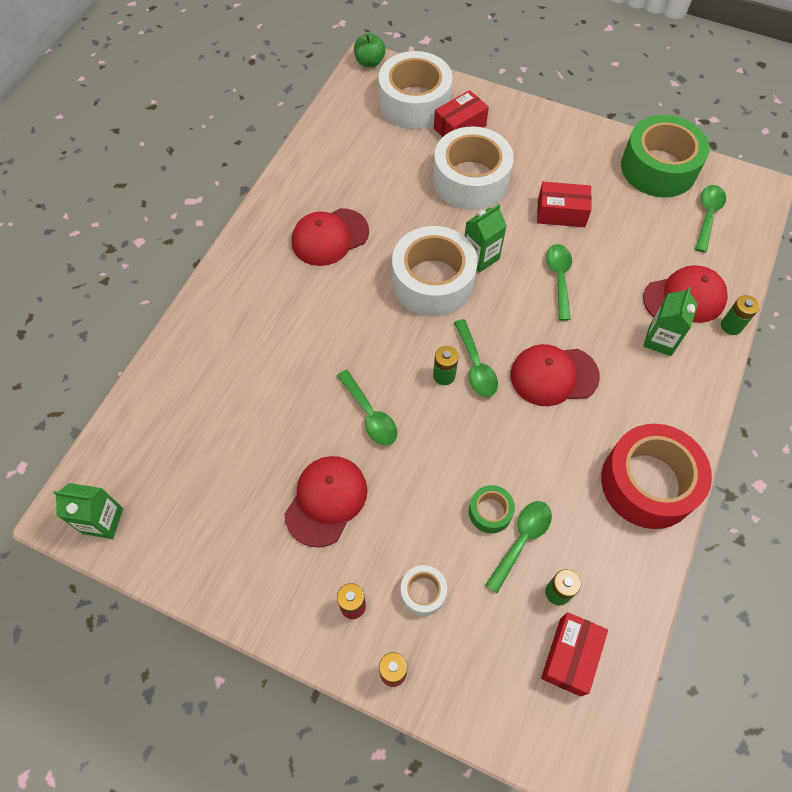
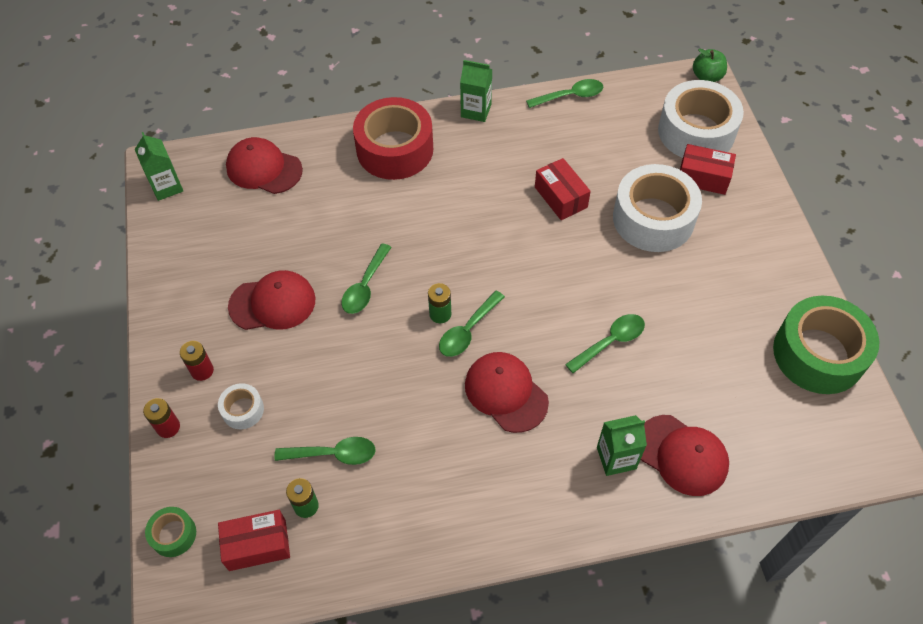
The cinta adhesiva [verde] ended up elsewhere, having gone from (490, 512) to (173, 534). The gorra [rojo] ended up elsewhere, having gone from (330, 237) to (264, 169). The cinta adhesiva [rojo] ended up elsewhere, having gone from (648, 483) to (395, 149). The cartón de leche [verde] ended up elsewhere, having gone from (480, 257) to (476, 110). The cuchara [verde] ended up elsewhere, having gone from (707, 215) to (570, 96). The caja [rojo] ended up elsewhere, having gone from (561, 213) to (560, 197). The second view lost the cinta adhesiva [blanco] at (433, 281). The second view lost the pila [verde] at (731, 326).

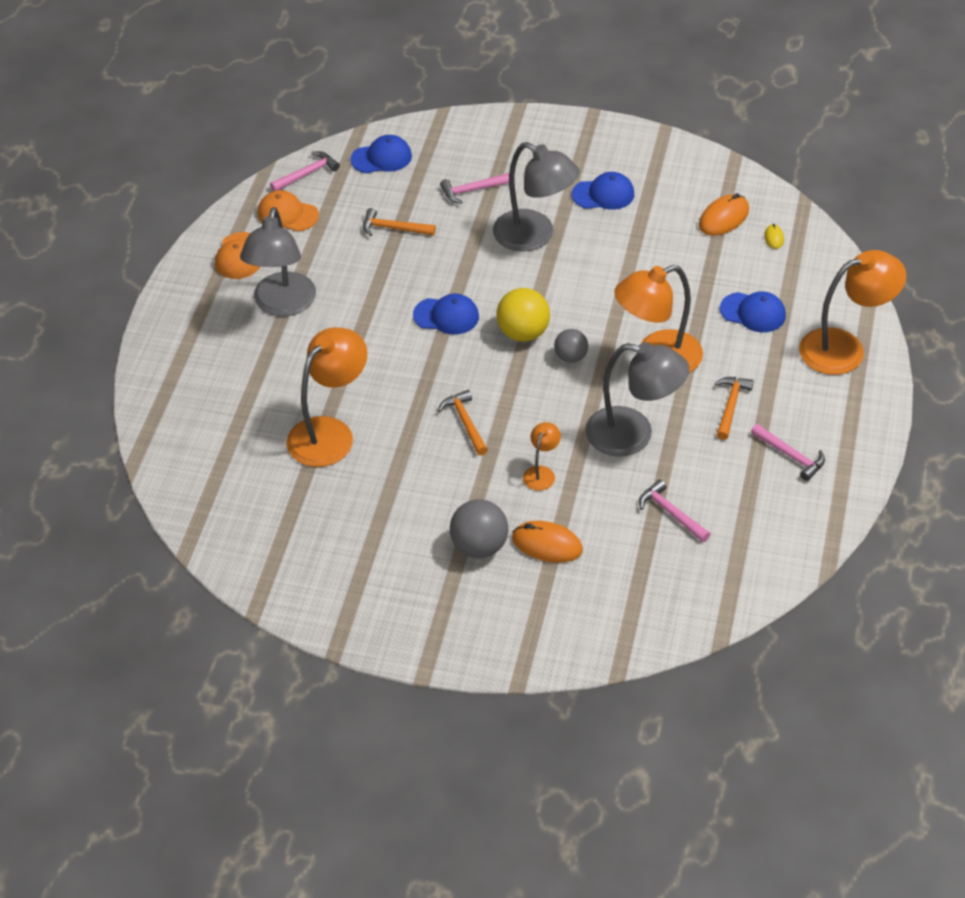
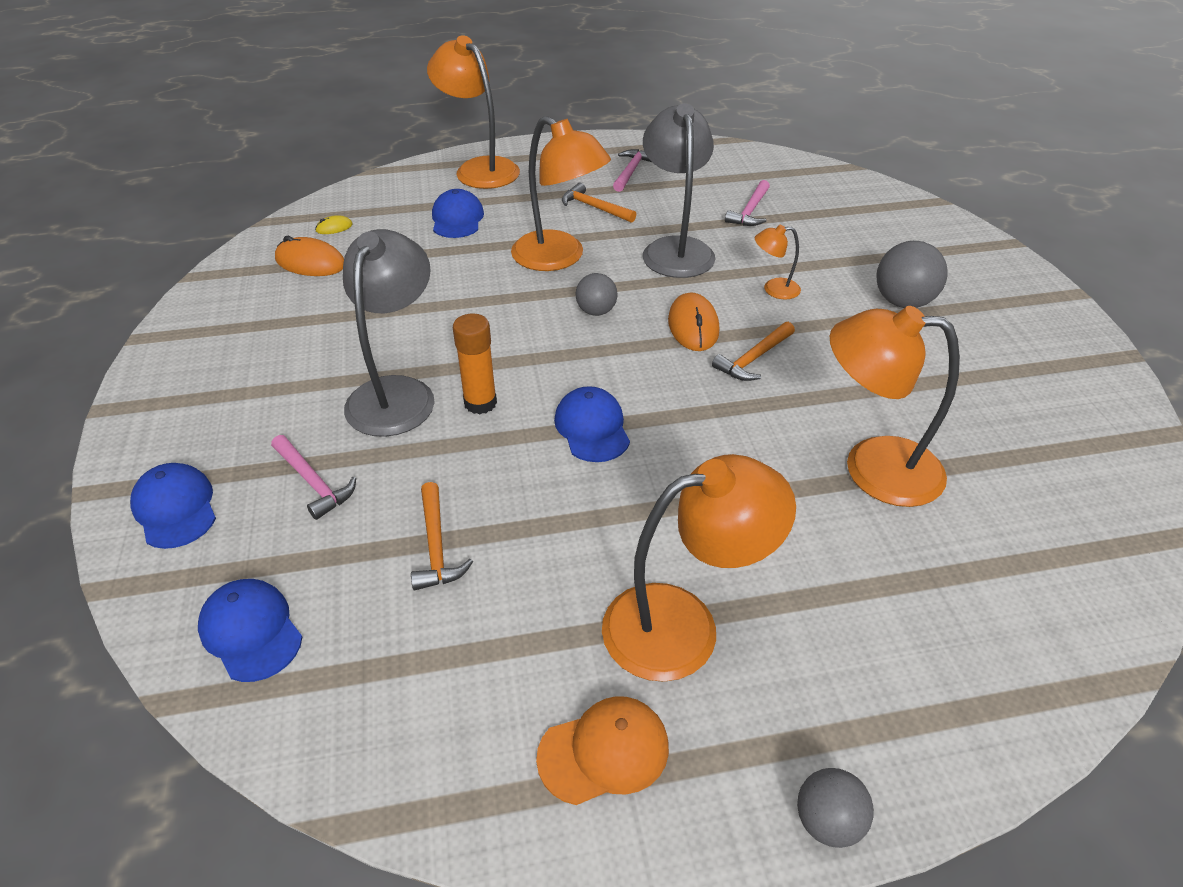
The gorra [azul] ended up elsewhere, having gone from (603, 194) to (175, 508). The second view gained the barra de pegamento [naranja] at (480, 403). The martillo [naranja] at (731, 406) ended up facing another way, 45 degrees clockwise from before. What was the lámpara [gris] at (282, 305) turned into the lámpara [naranja] at (683, 625). The ratón [naranja] ended up elsewhere, having gone from (547, 544) to (693, 326). The second view gained the pelota [gris] at (827, 821). The second view lost the gorra [naranja] at (287, 214). The second view lost the martillo [rosa] at (307, 174). The second view lost the pelota [amarillo] at (523, 333).

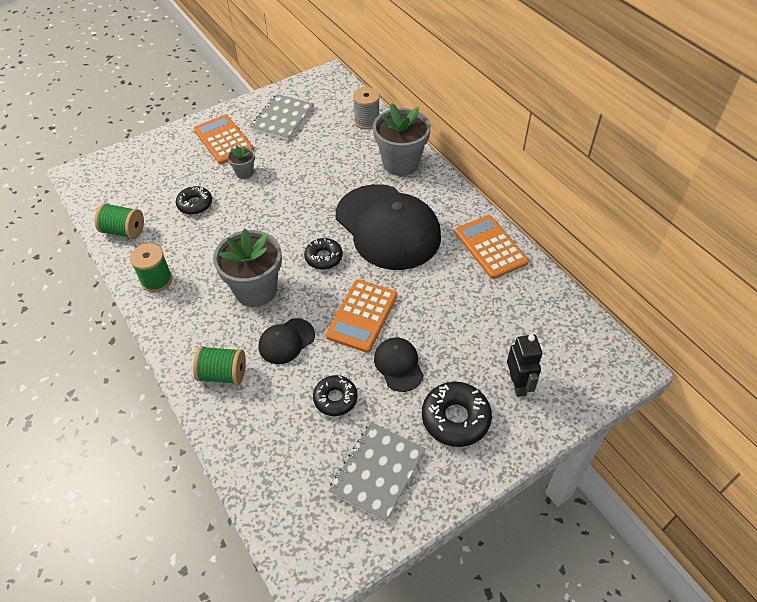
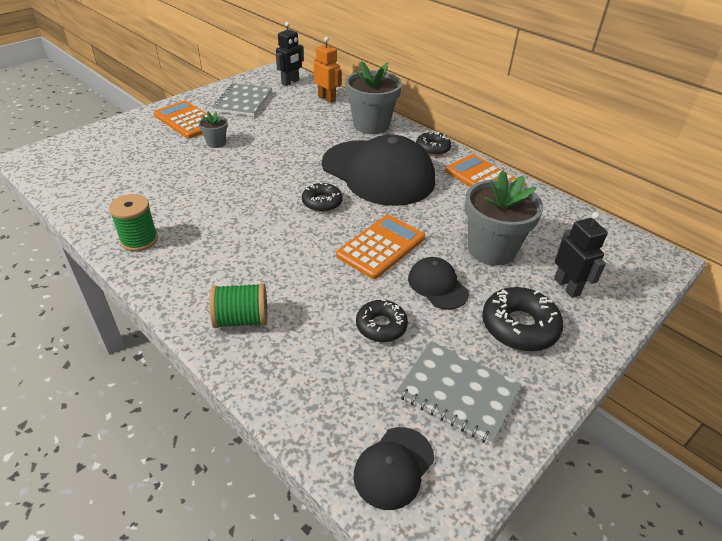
The second view gained the robot [negro] at (290, 82). Where the carrete [gris] stood at (367, 121), the robot [naranja] came to stand at (327, 98). The calculadora [naranja] at (362, 316) ended up facing another way, 150 degrees counterclockwise from before. The gorra [negro] ended up elsewhere, having gone from (286, 341) to (394, 467). The cuaderno [gris] at (377, 471) ended up facing another way, 75 degrees counterclockwise from before. The rosquilla [negro] ended up elsewhere, having gone from (195, 204) to (432, 148). The maceta [gris] ended up elsewhere, having gone from (256, 290) to (491, 249). The second view lost the carrete [verde] at (124, 231).

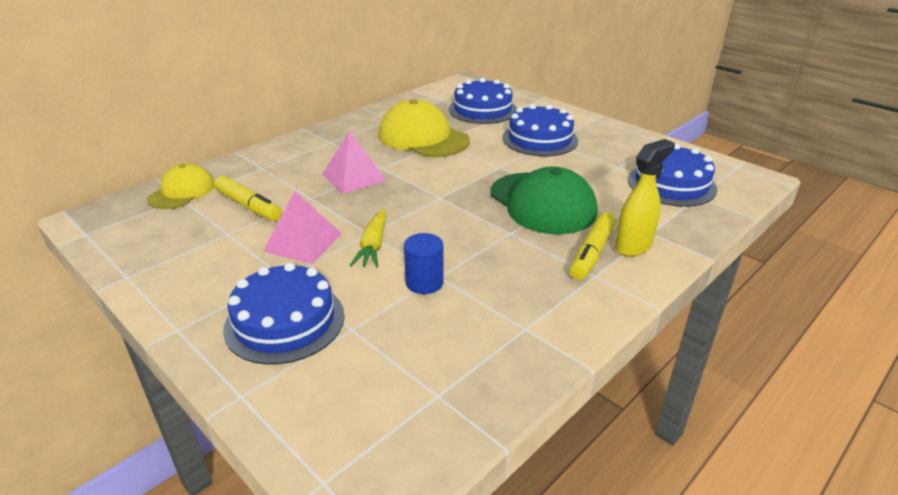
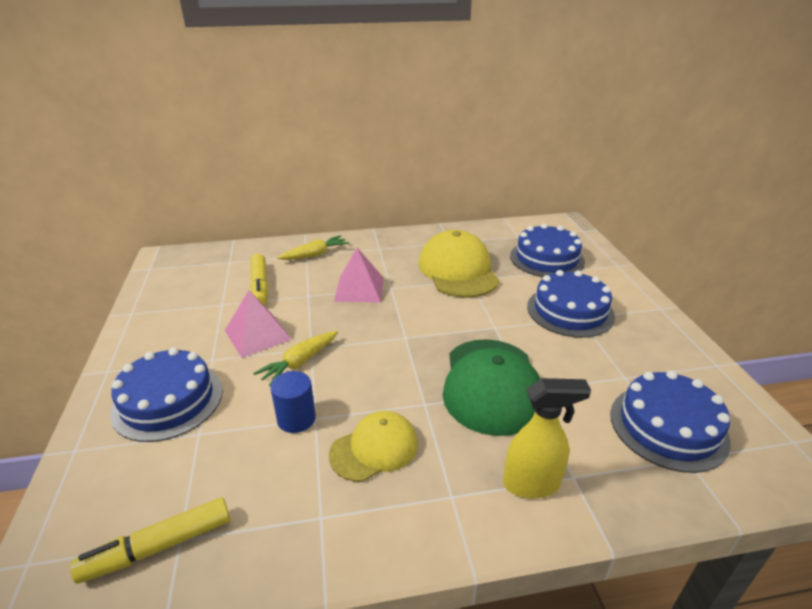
The rotulador [amarillo] ended up elsewhere, having gone from (592, 253) to (159, 547). The second view gained the zanahoria [amarillo] at (315, 254). The gorra [amarillo] ended up elsewhere, having gone from (182, 192) to (374, 448).

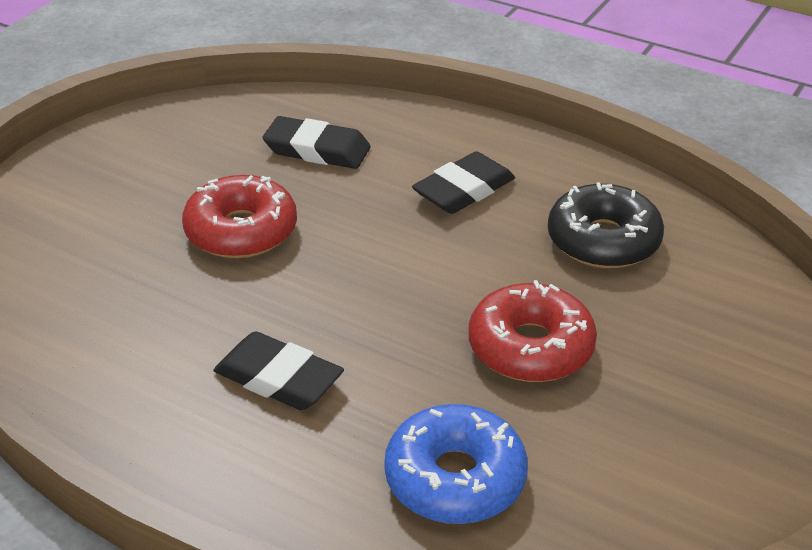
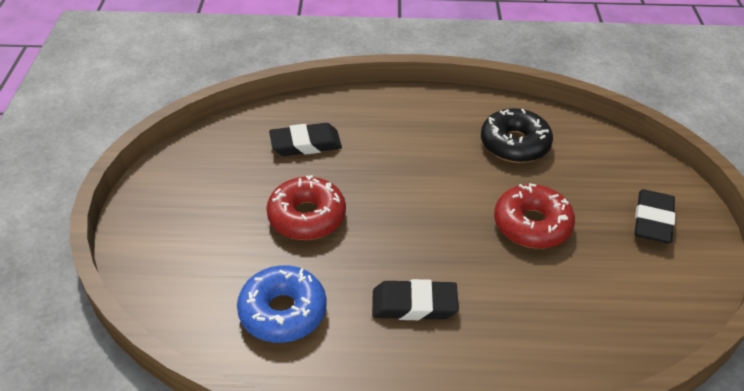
The rosquilla [azul] ended up elsewhere, having gone from (455, 478) to (283, 312). The goma de borrar [negro] ended up elsewhere, having gone from (464, 190) to (653, 220).

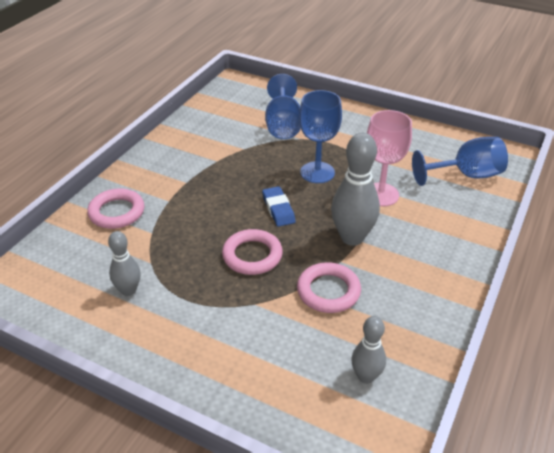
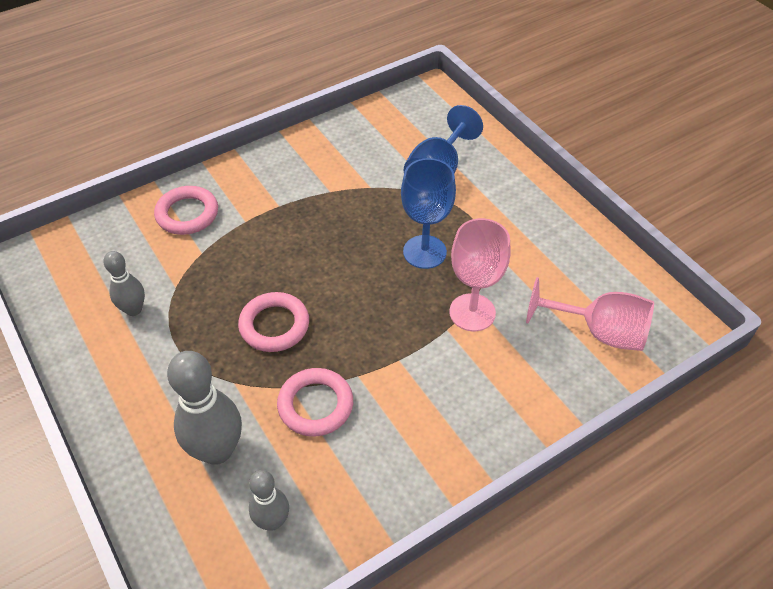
The bolo [gris] ended up elsewhere, having gone from (352, 237) to (217, 450). What was the copa [azul] at (466, 175) turned into the copa [rosa] at (599, 332). The second view lost the goma de borrar [azul] at (278, 209).

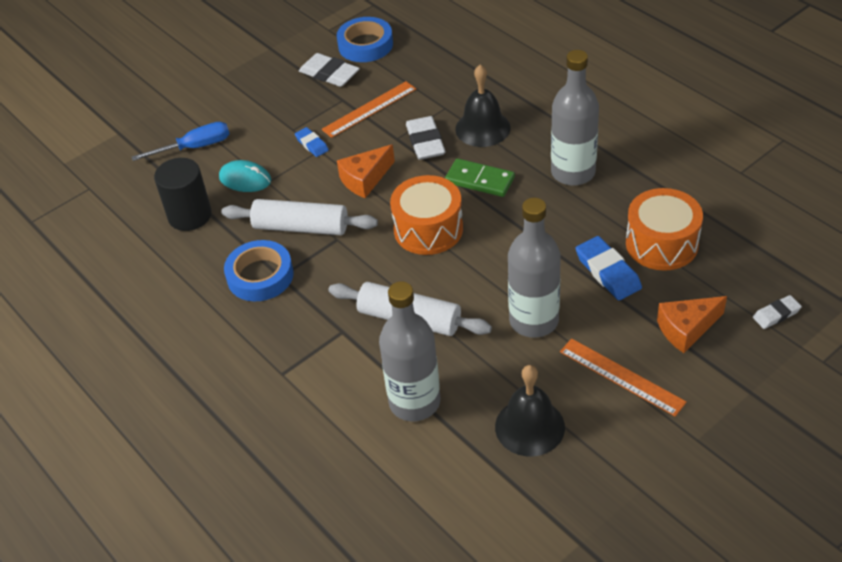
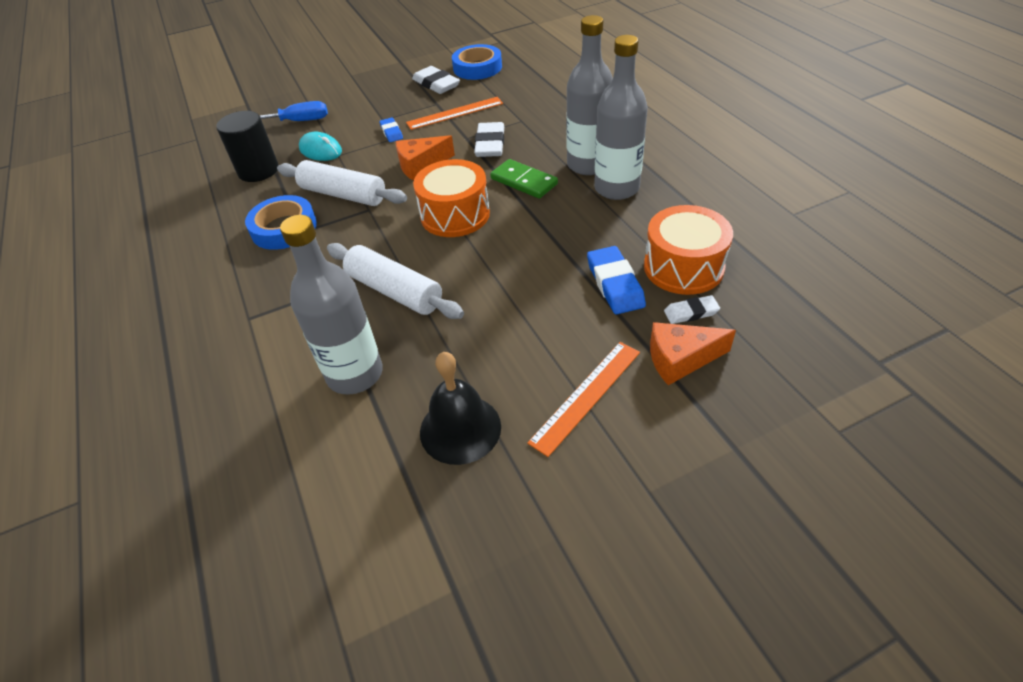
The regla [naranja] at (621, 376) ended up facing another way, 75 degrees clockwise from before. The botella [gris] ended up elsewhere, having gone from (534, 320) to (588, 165). The goma de borrar [blanco] ended up elsewhere, having gone from (776, 314) to (691, 312). The second view lost the campana [negro] at (482, 128).

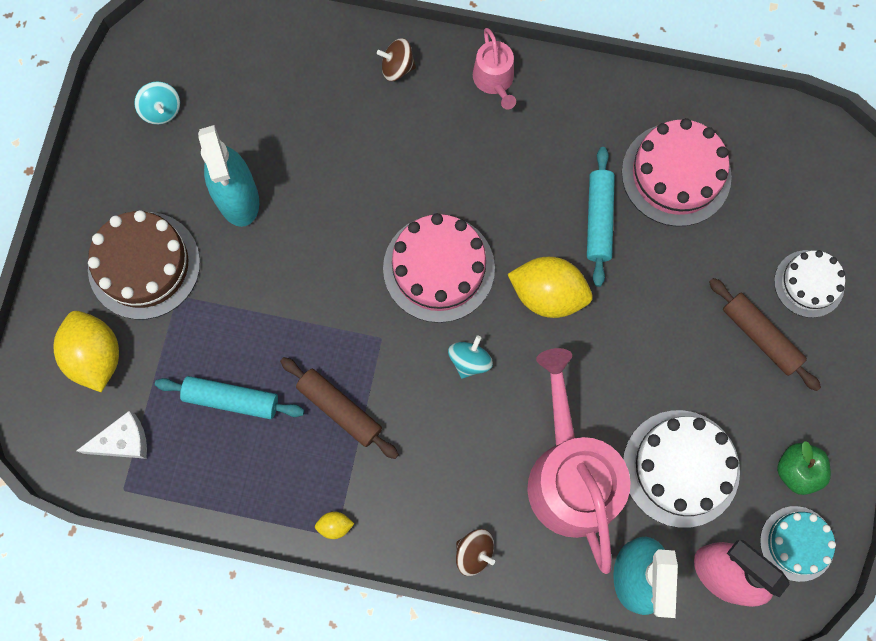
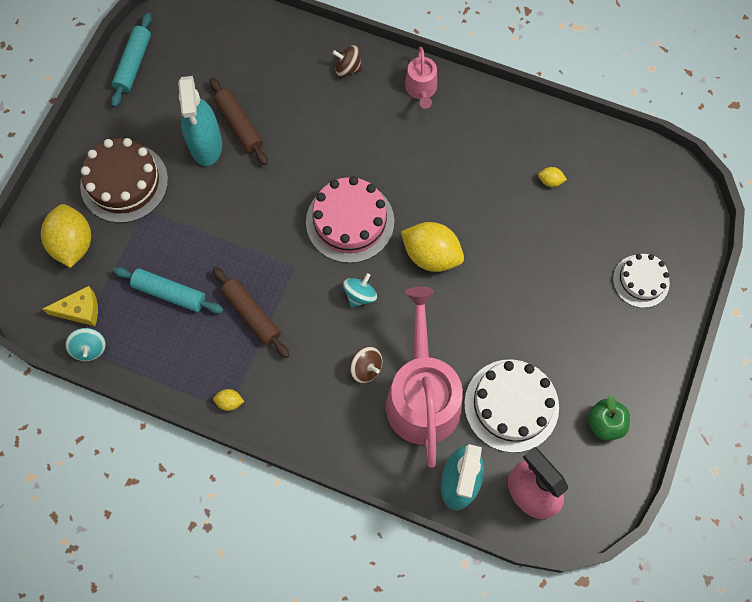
What was the queso [blanco] at (123, 441) turned into the queso [amarillo] at (80, 310). The peonza [turquesa] ended up elsewhere, having gone from (161, 110) to (90, 348). The rodillo [turquesa] ended up elsewhere, having gone from (598, 219) to (133, 64). The rodillo [marrón] ended up elsewhere, having gone from (760, 336) to (239, 125). The peonza [marrón] ended up elsewhere, having gone from (474, 552) to (366, 368). Where the tarta [rosa] stood at (676, 174), the limón [amarillo] came to stand at (550, 181). The second view lost the tarta [turquesa] at (797, 543).

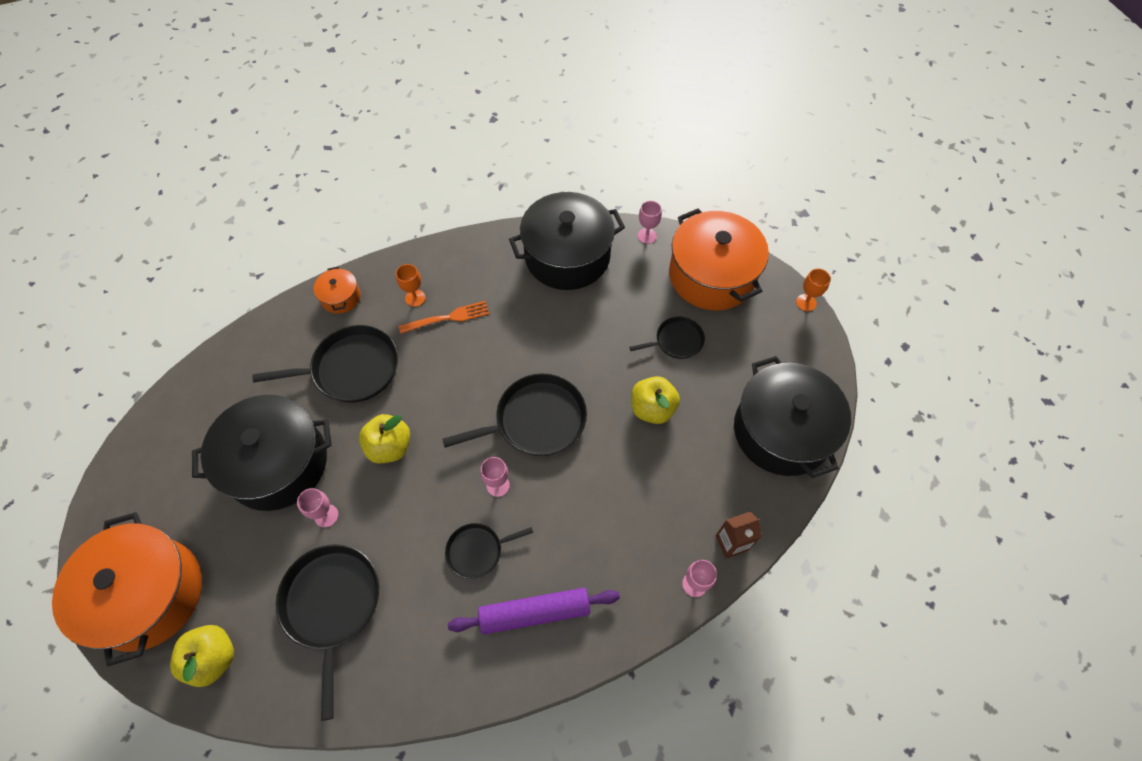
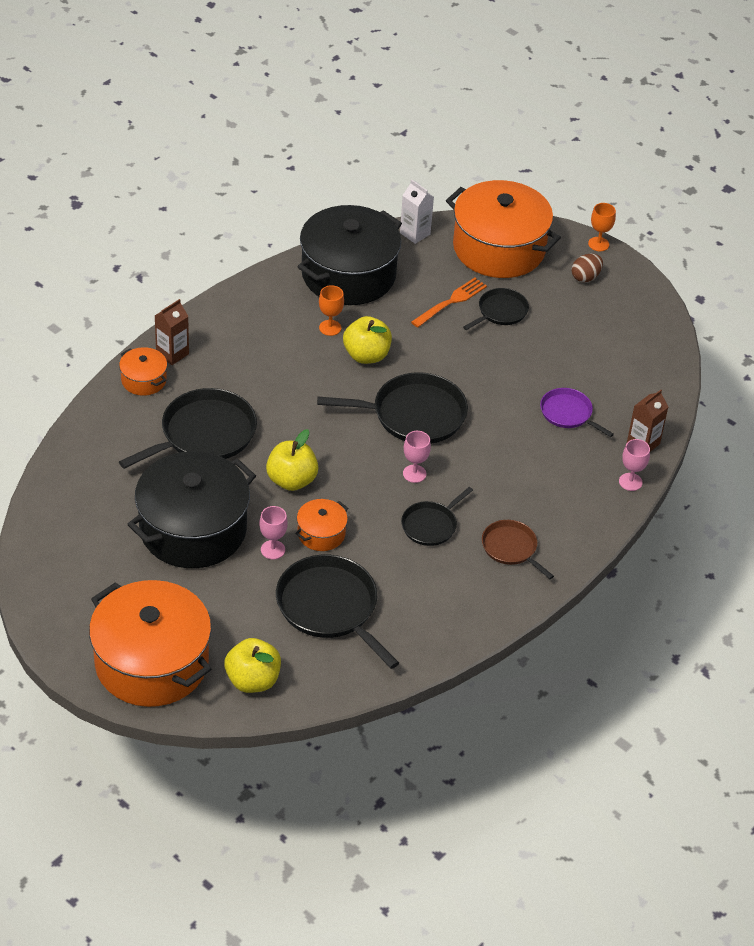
The second view gained the cartón de leche [marrón] at (172, 354). The second view gained the olla [naranja] at (321, 533). The sartén [negro] at (536, 420) ended up facing another way, 45 degrees clockwise from before. The copa [naranja] ended up elsewhere, having gone from (415, 298) to (330, 328). The manzana [amarillo] ended up elsewhere, having gone from (652, 409) to (366, 355). Where the copa [rosa] stood at (647, 236), the cartón de leche [blanco] came to stand at (415, 233). The tenedor [naranja] ended up elsewhere, having gone from (448, 318) to (451, 302). Where the rodillo [morado] stood at (534, 613), the sartén [marrón] came to stand at (511, 548). The second view gained the sartén [morado] at (568, 413). The second view gained the huevo [marrón] at (585, 277). The second view lost the olla [negro] at (781, 431).

